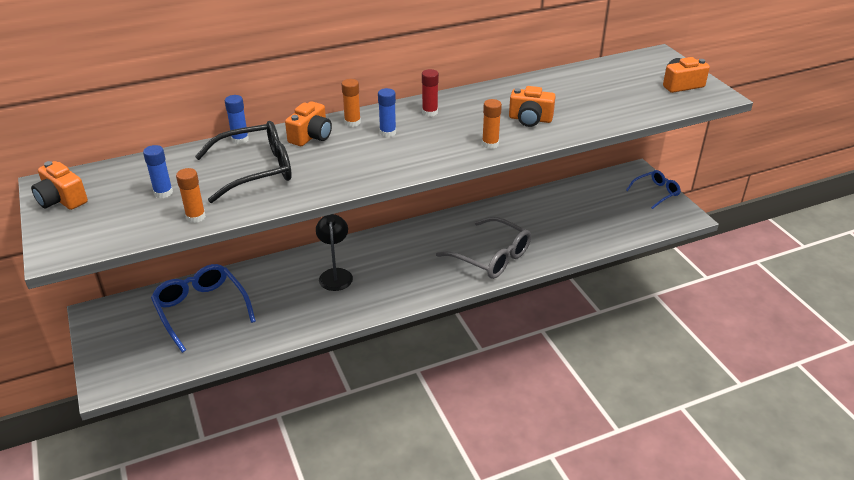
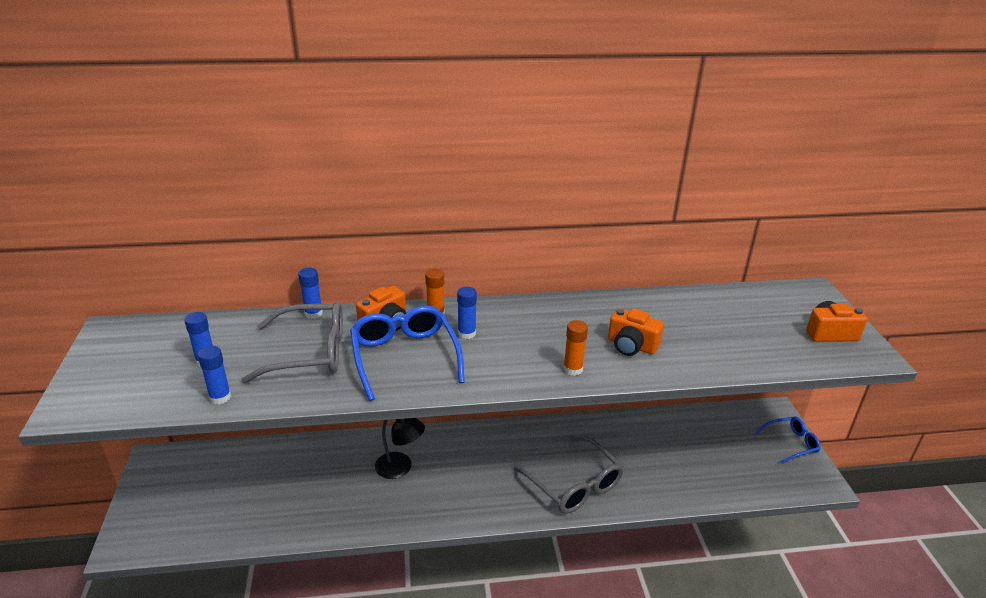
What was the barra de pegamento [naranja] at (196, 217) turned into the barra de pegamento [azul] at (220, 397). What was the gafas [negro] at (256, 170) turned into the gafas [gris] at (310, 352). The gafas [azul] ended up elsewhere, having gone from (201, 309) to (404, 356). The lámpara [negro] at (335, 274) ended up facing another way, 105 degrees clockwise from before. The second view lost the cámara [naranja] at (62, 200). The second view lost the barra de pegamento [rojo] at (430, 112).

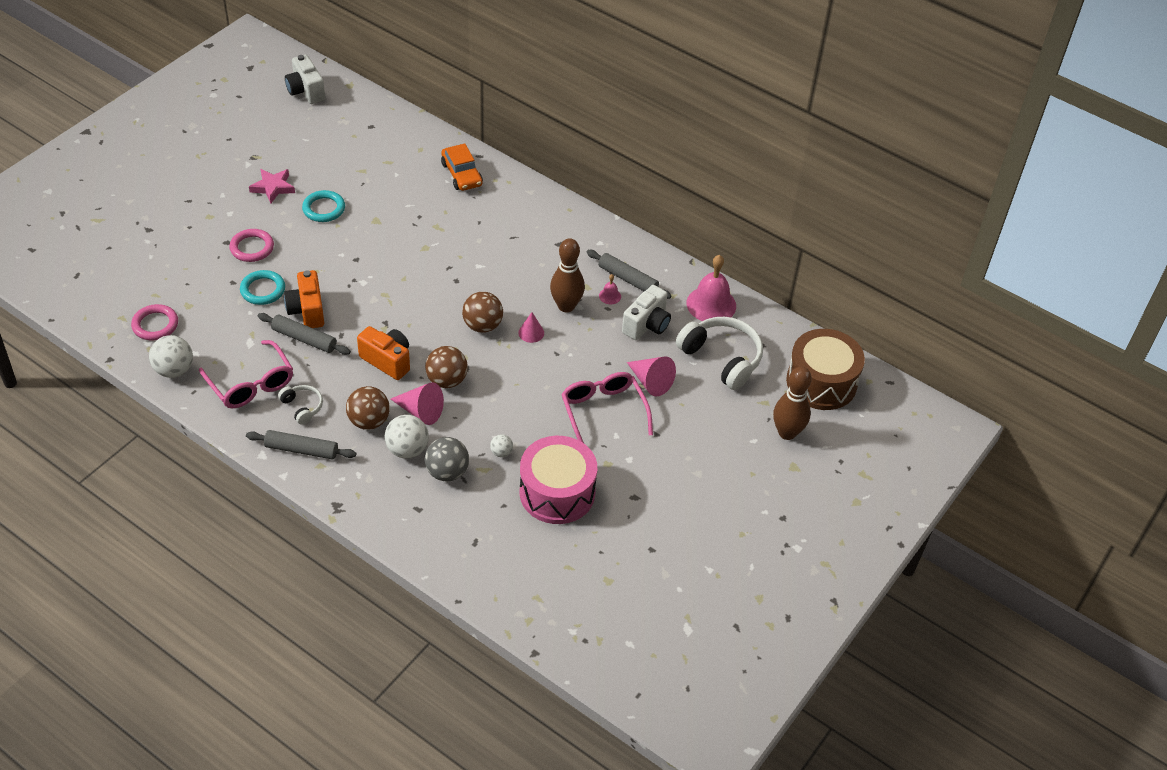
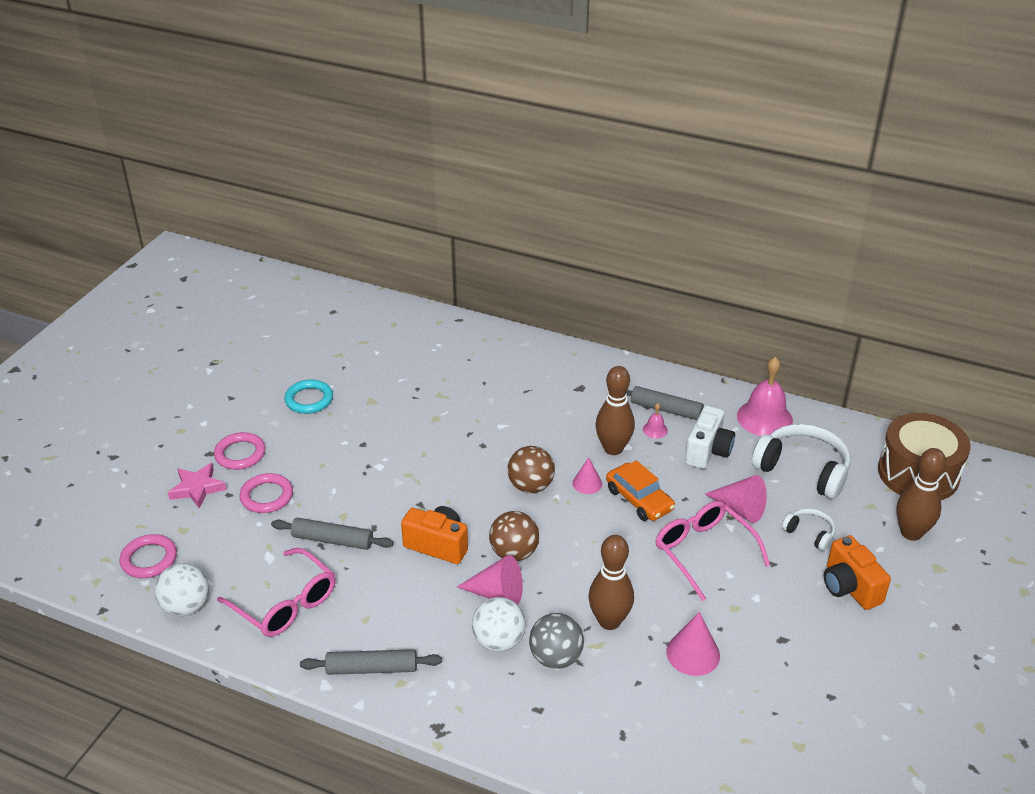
The estrella [rosa] ended up elsewhere, having gone from (273, 187) to (197, 488). What was the anillo [turquesa] at (263, 290) turned into the anillo [rosa] at (266, 496). Where the pelota [blanco] stood at (501, 452), the bolo [marrón] came to stand at (609, 621). The coche [naranja] ended up elsewhere, having gone from (461, 174) to (639, 499). Where the tambor [rosa] stood at (557, 492), the cono [rosa] came to stand at (693, 653). The auriculares [blanco] ended up elsewhere, having gone from (302, 407) to (809, 533). The cámara [naranja] ended up elsewhere, having gone from (307, 310) to (849, 587). The second view lost the cámara [blanco] at (306, 91). The second view lost the pelota [marrón] at (369, 421).

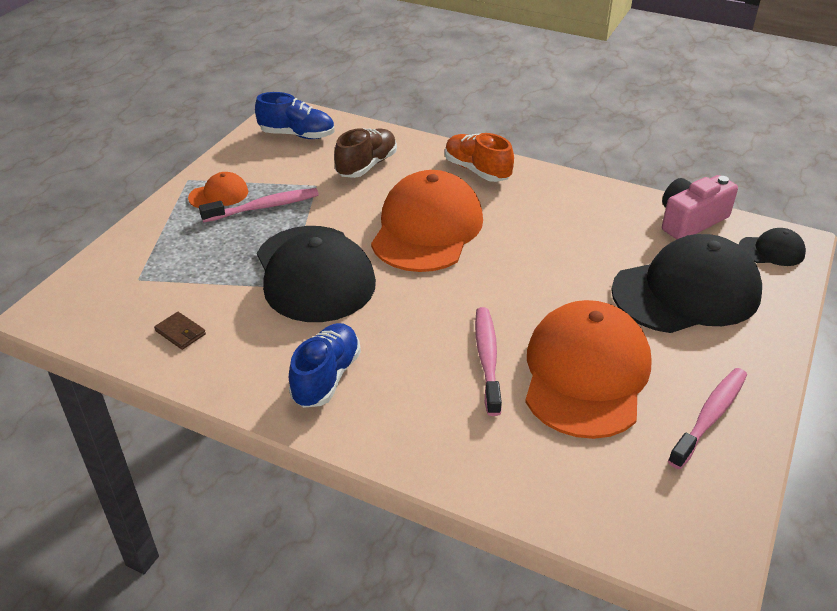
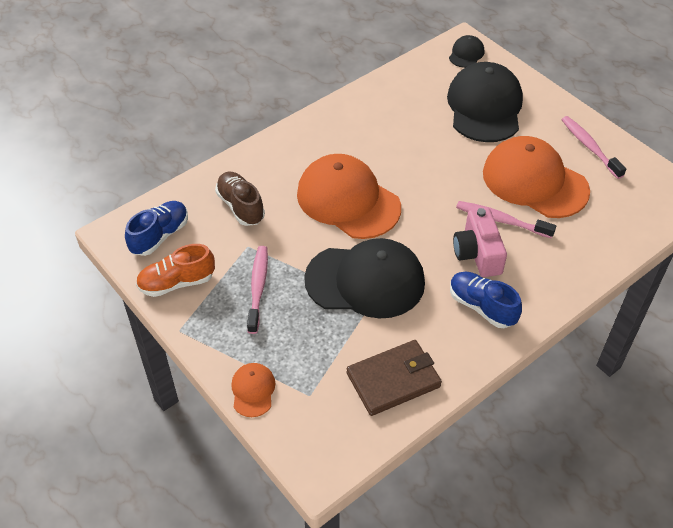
The zapato [naranja] ended up elsewhere, having gone from (477, 170) to (177, 283). The gorra [naranja] ended up elsewhere, having gone from (219, 195) to (253, 390). The size of the cartera [marrón] at (180, 333) changed by a factor of 2.25. The cámara [rosa] ended up elsewhere, having gone from (690, 221) to (477, 253).

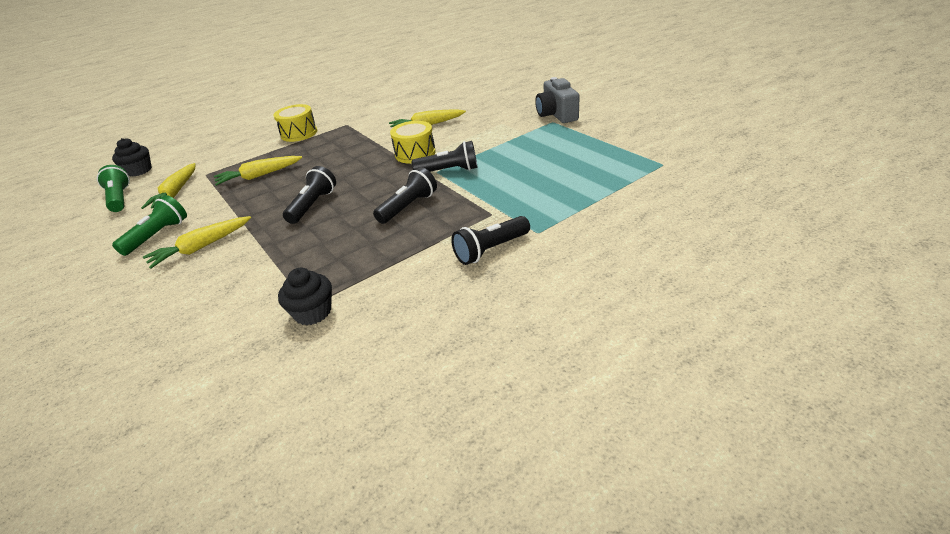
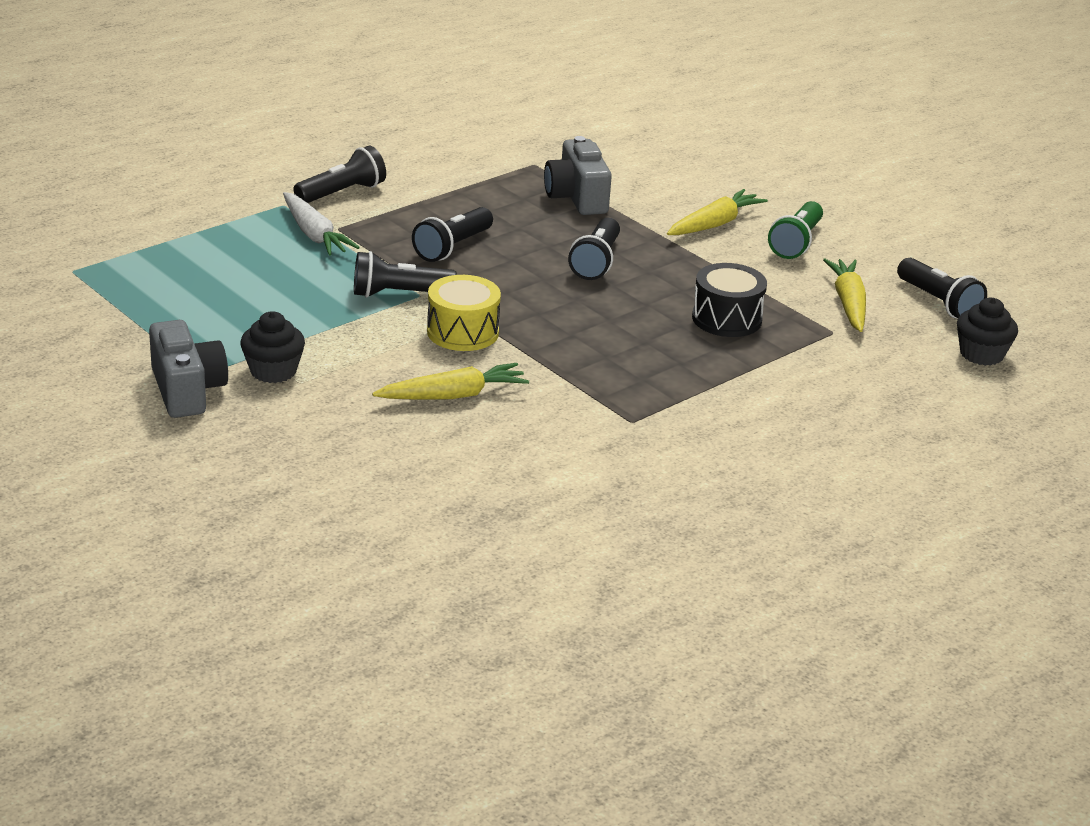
The magdalena [negro] ended up elsewhere, having gone from (313, 312) to (273, 371). The second view gained the zanahoria [blanco] at (314, 235). The second view gained the cámara [gris] at (577, 197). Where the zanahoria [amarillo] stood at (259, 176), the tambor [negro] came to stand at (726, 319). What was the lámpara de mano [verde] at (120, 199) turned into the lámpara de mano [negro] at (938, 302). The second view lost the tambor [amarillo] at (299, 133).

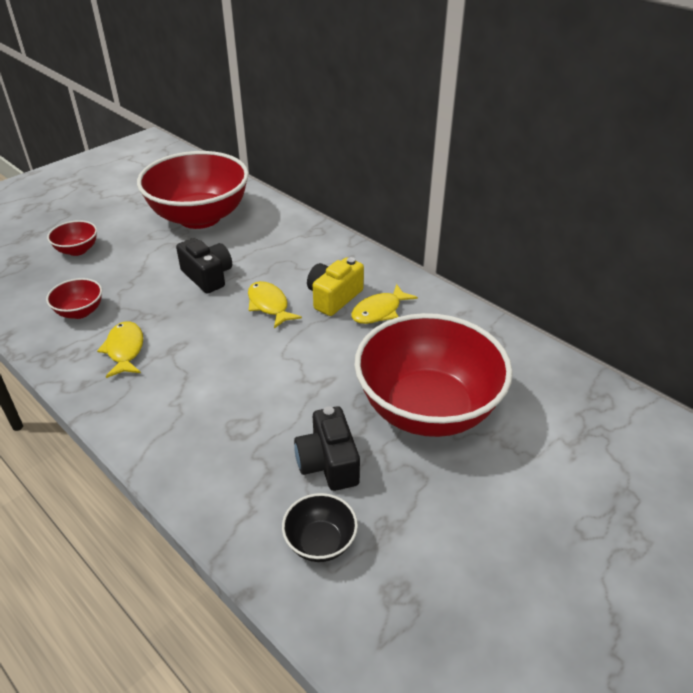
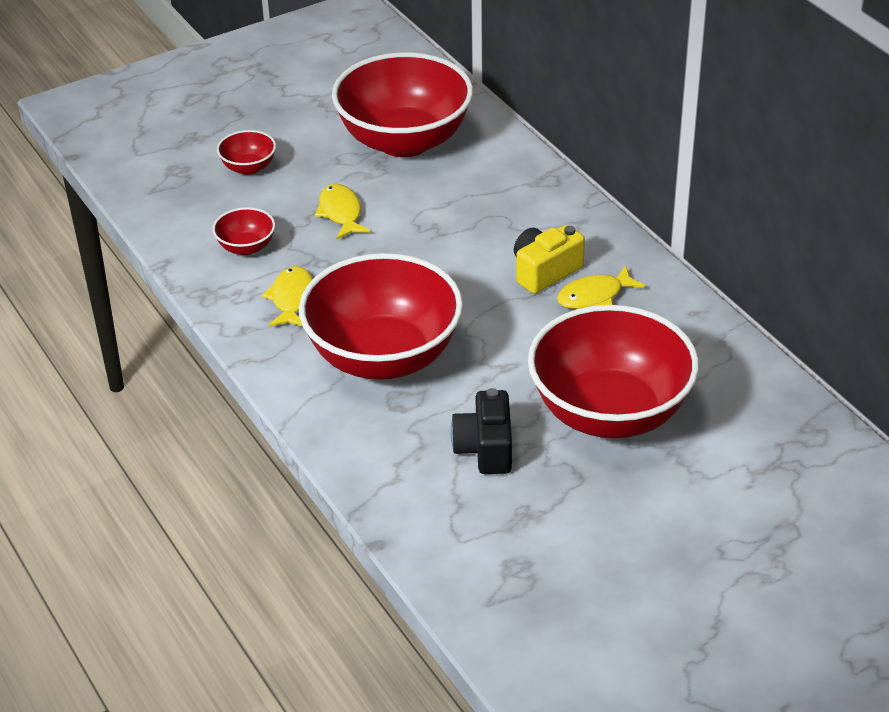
The second view gained the cuenco [rojo] at (383, 357). The pez [amarillo] ended up elsewhere, having gone from (269, 305) to (341, 213). The second view lost the cámara [negro] at (207, 276). The second view lost the cuenco [negro] at (320, 542).

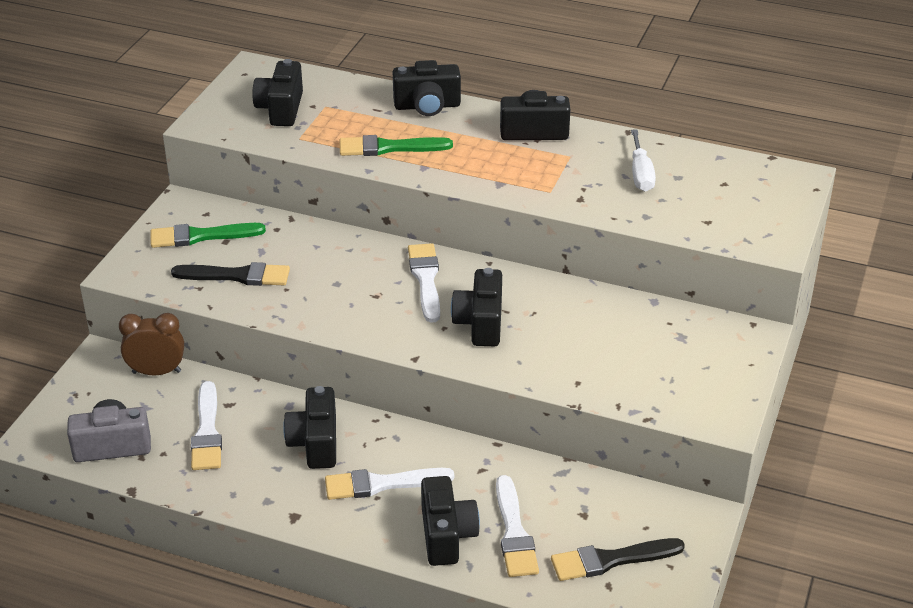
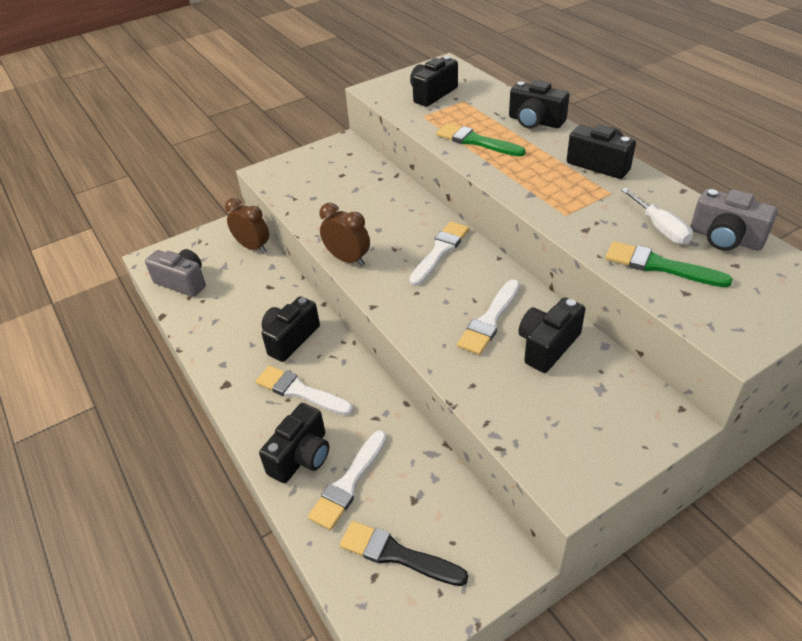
The second view gained the despertador [marrón] at (348, 259). The pincel [blanco] ended up elsewhere, having gone from (207, 431) to (490, 320). The cámara [negro] ended up elsewhere, having gone from (480, 323) to (547, 346). The pincel [verde] ended up elsewhere, having gone from (201, 236) to (660, 266). The destornillador [blanco] at (640, 174) ended up facing another way, 60 degrees counterclockwise from before. The second view gained the cámara [gris] at (725, 238). The second view lost the pincel [negro] at (237, 276).

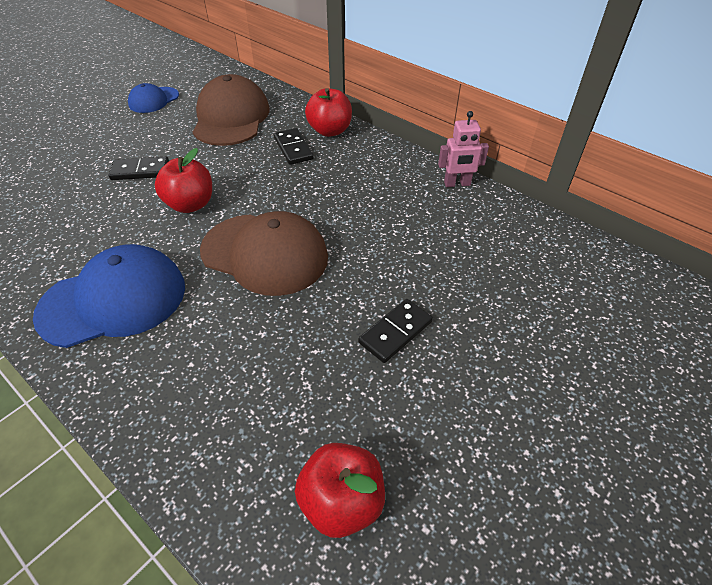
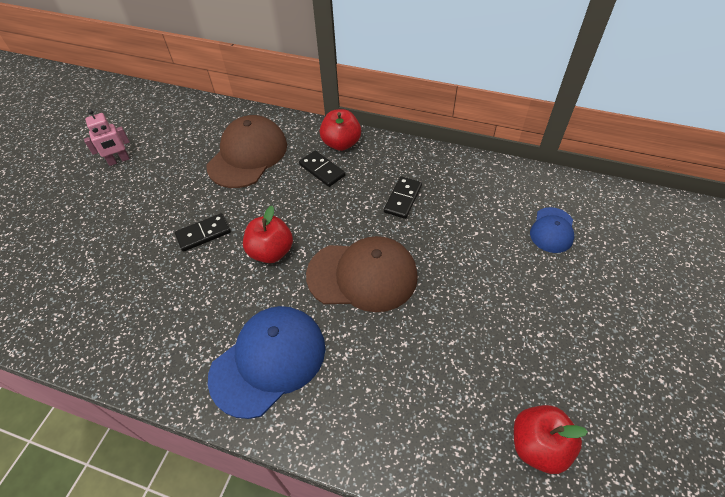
The robot [rosa] ended up elsewhere, having gone from (457, 184) to (119, 160). The gorra [marrón] at (231, 118) ended up facing another way, 45 degrees clockwise from before. The ficha de dominó [negro] ended up elsewhere, having gone from (395, 332) to (402, 199). The gorra [azul] ended up elsewhere, having gone from (153, 100) to (552, 230).

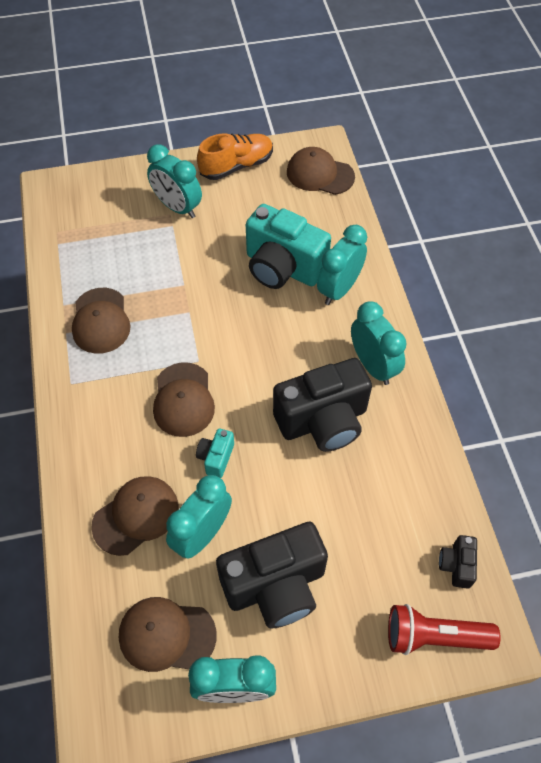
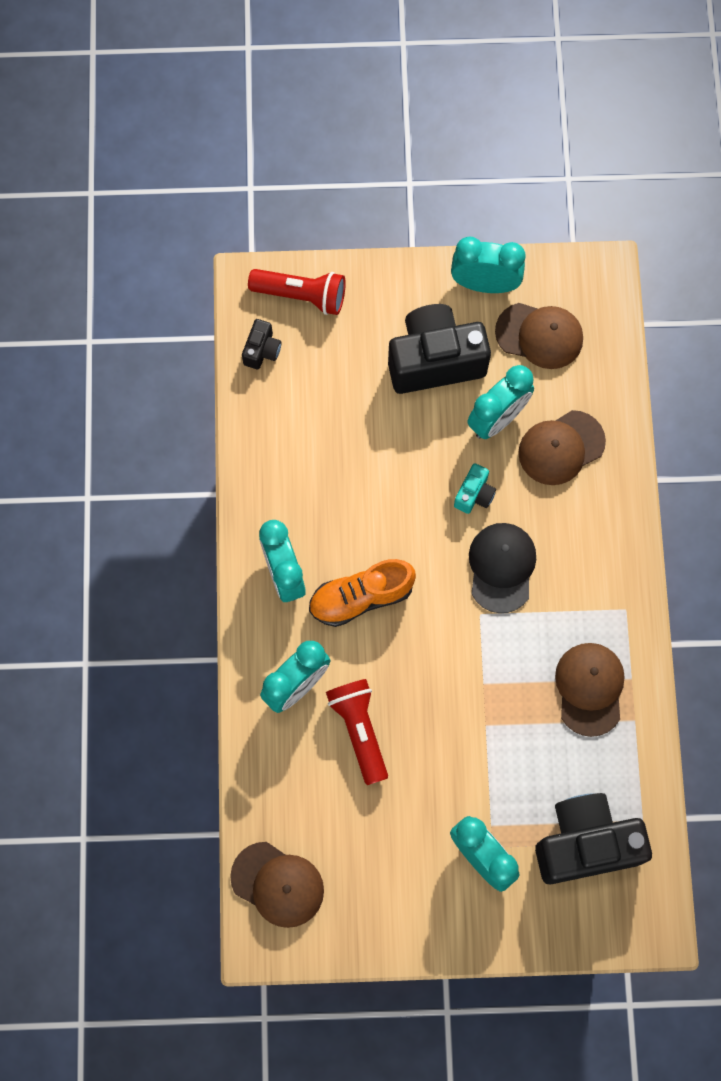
The zapato [naranja] ended up elsewhere, having gone from (236, 166) to (361, 597). Where the cámara [turquesa] stood at (282, 268), the lámpara de mano [rojo] came to stand at (359, 730). What was the gorra [marrón] at (183, 400) turned into the gorra [negro] at (501, 567). The cámara [negro] ended up elsewhere, having gone from (323, 421) to (585, 843).

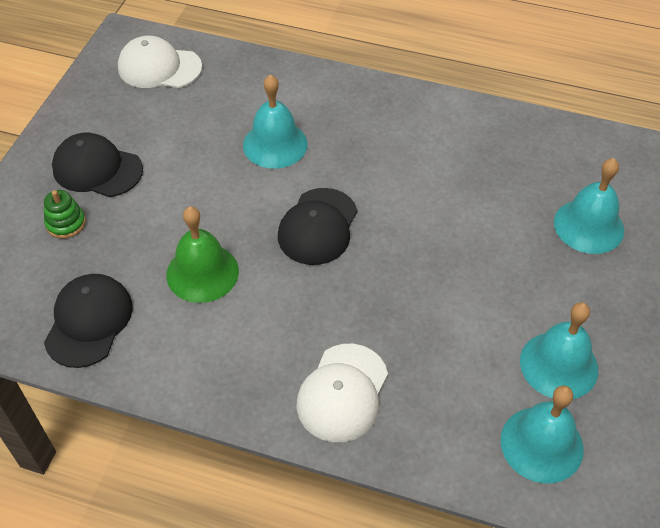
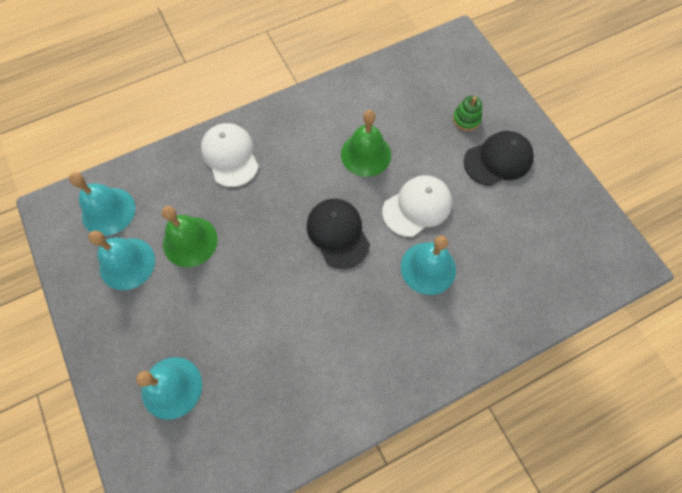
The second view gained the campana [verde] at (190, 241). The gorra [blanco] ended up elsewhere, having gone from (159, 67) to (417, 207). The second view lost the gorra [negro] at (89, 322).

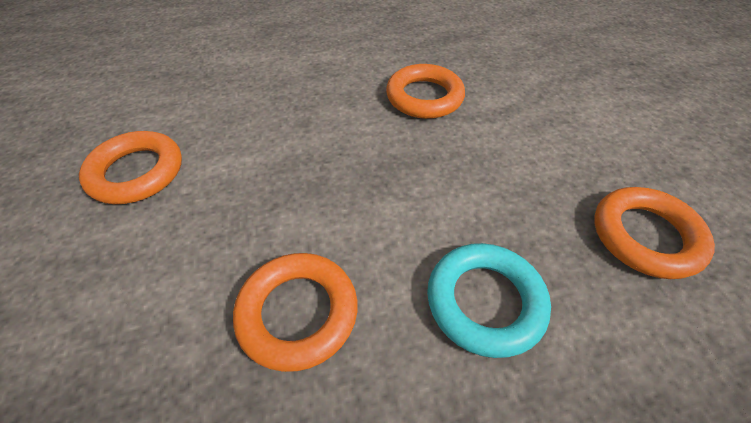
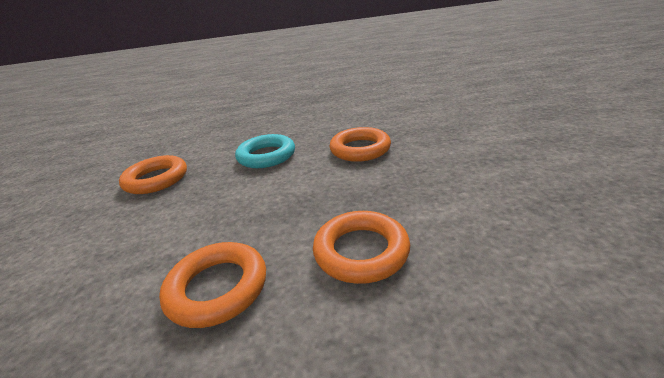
The anillo [naranja] ended up elsewhere, having gone from (137, 172) to (361, 251).

